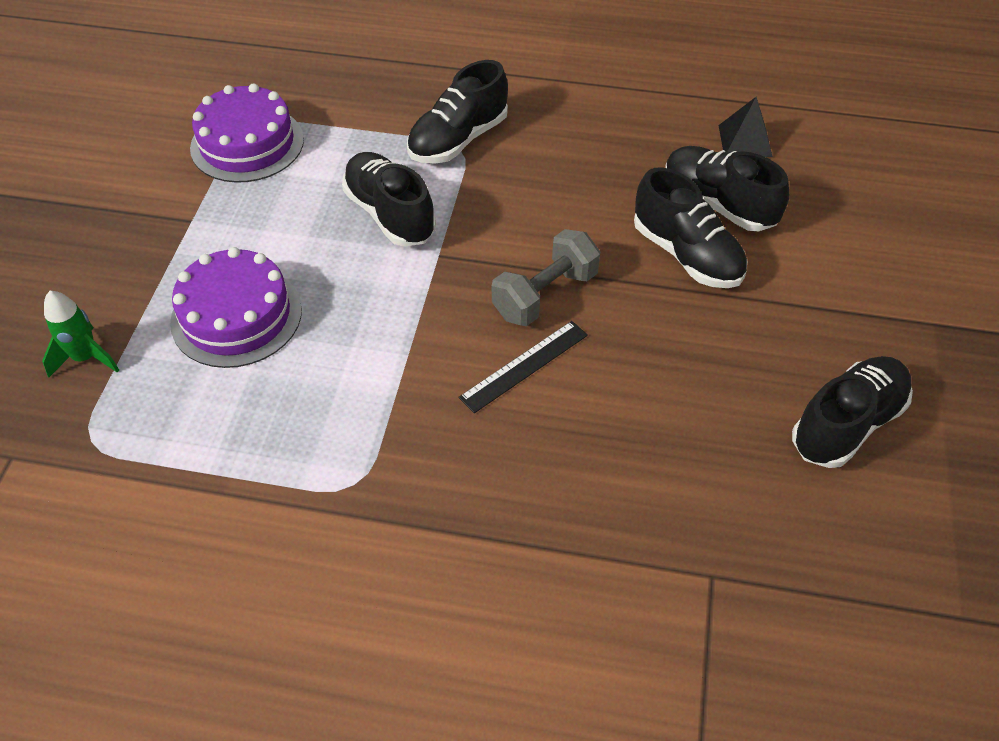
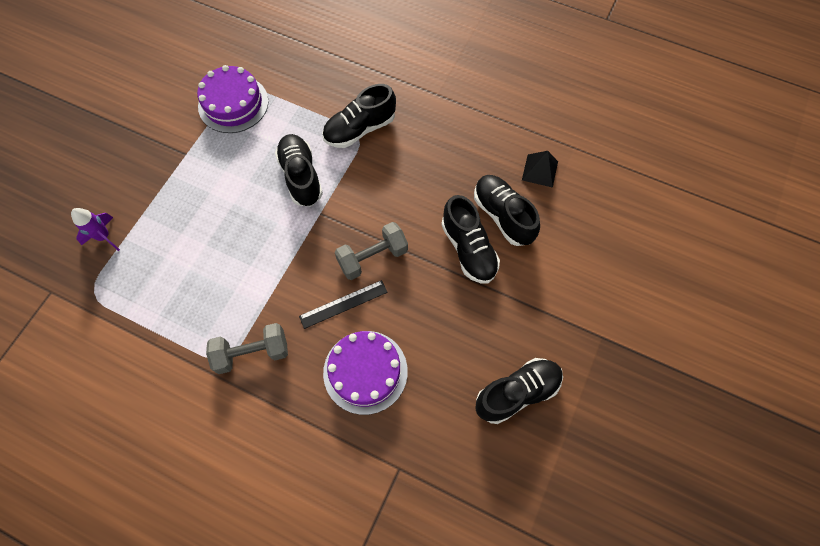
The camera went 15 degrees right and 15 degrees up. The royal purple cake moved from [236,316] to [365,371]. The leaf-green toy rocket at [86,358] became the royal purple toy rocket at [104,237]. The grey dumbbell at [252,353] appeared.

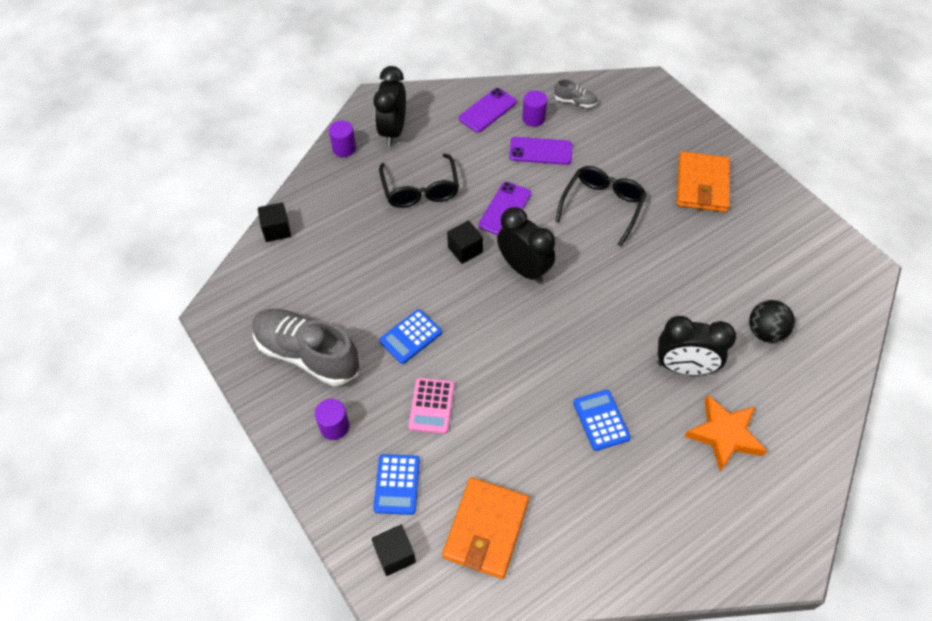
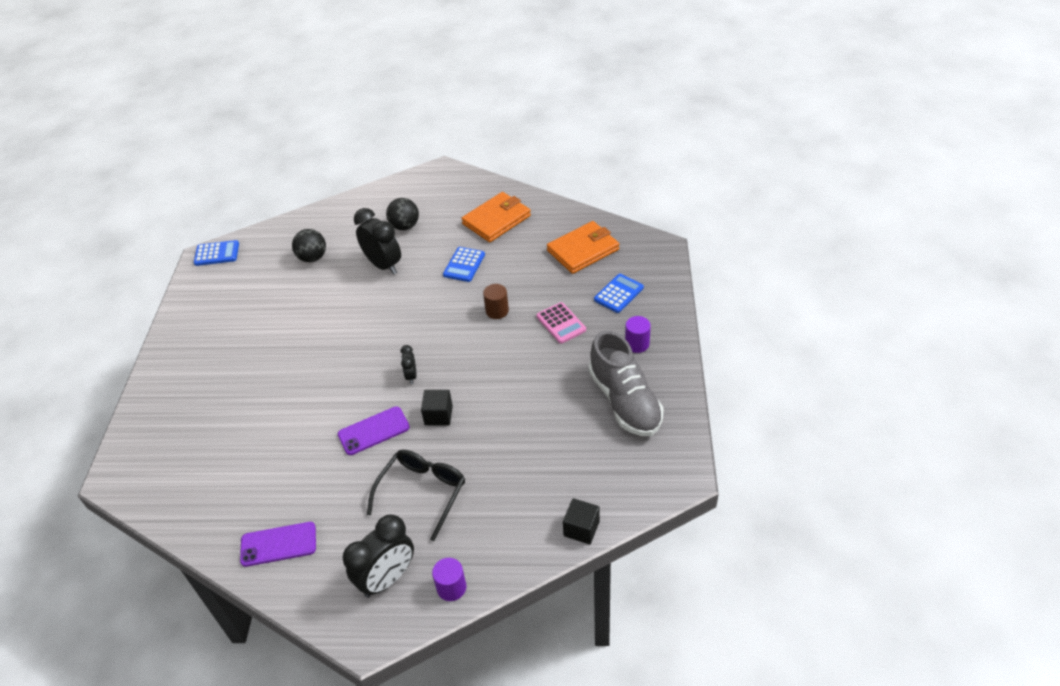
The camera went 140 degrees left and 10 degrees down. The grey lace-up shoe at [575,102] disappeared. The royal purple cylinder at [533,118] disappeared. The royal purple smartphone at [540,151] disappeared. The orange-coloured wallet moved from [702,185] to [496,220]. The ebony eyeglasses at [602,206] disappeared. The ebony alarm clock at [524,269] changed to 0.49 times the size. The cobalt pocket calculator moved from [411,337] to [217,253]. The rosy pocket calculator at [431,406] turned 105 degrees clockwise. The orange-coloured star at [724,435] was replaced by the ebony sphere at [405,226]. The ebony solid cube at [395,554] disappeared. The brown cylinder at [497,311] appeared.

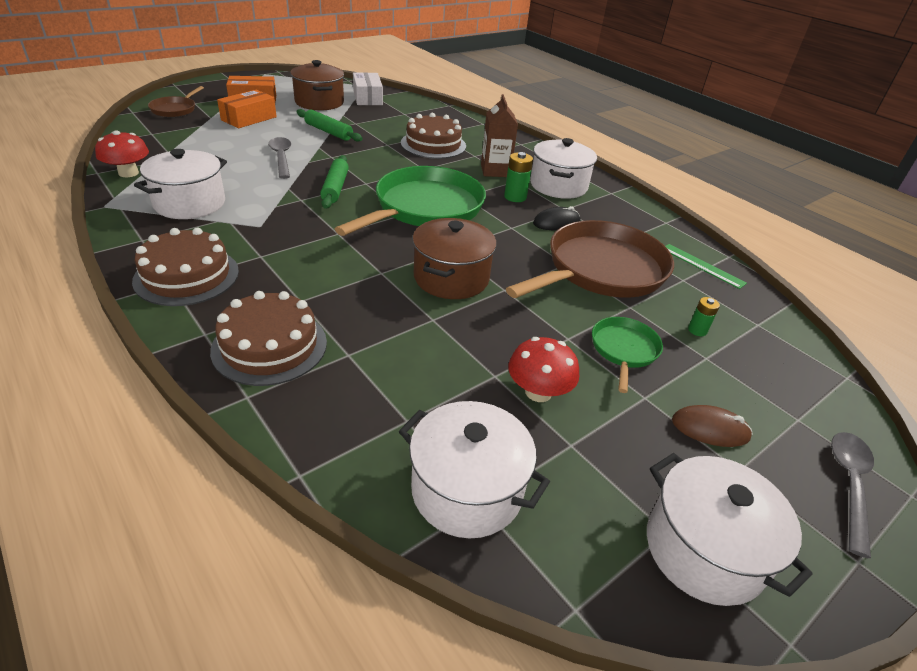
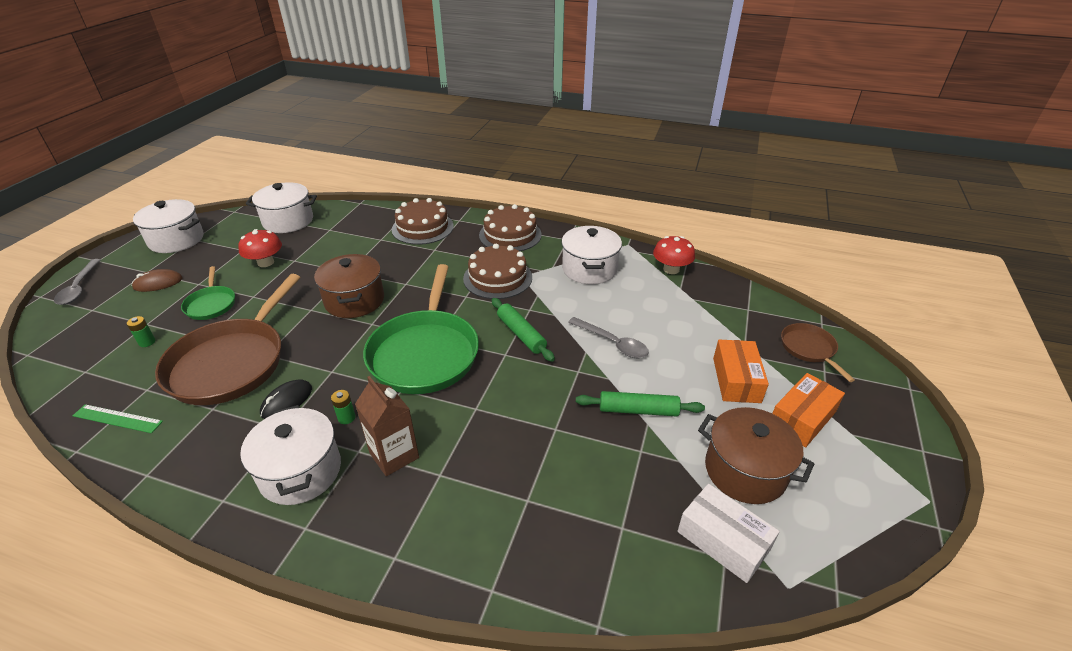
The camera went 150 degrees right and 0 degrees up. The brown cake moved from [433,144] to [497,278]. The leaf-green AA battery at [515,197] changed to 0.63 times the size.

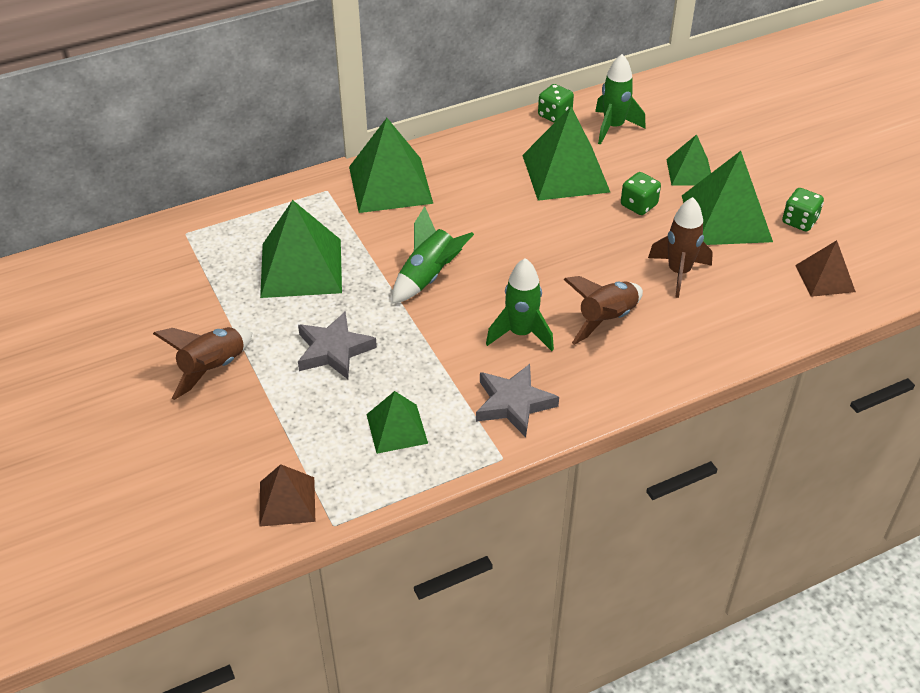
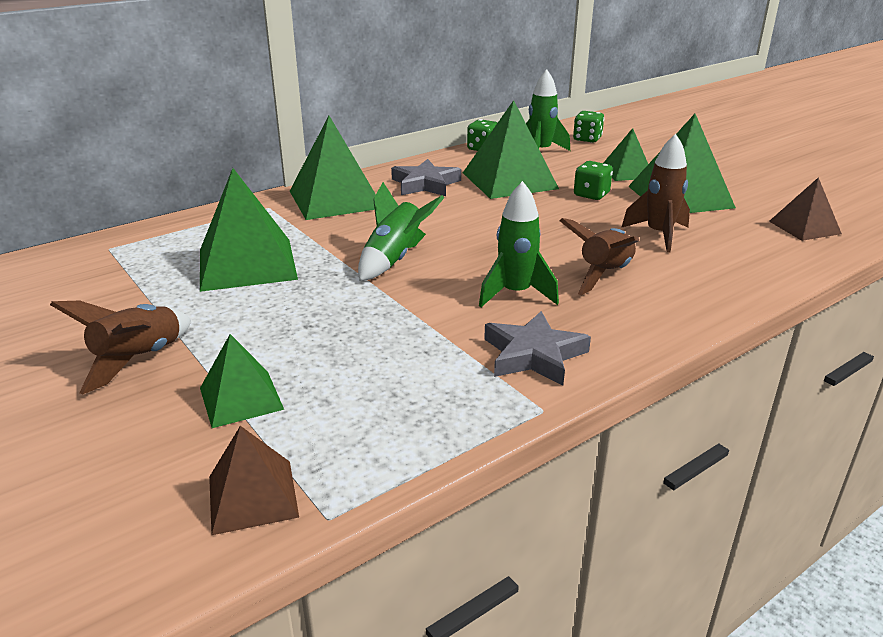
The camera went 10 degrees left and 15 degrees down. The leaf-green dice moved from [799,221] to [587,139]. The grey star moved from [333,350] to [425,184]. The leaf-green solid pyramid moved from [396,428] to [241,398].

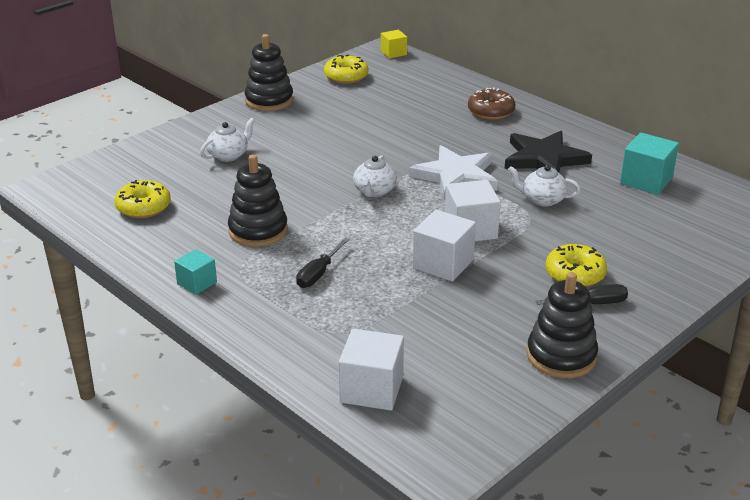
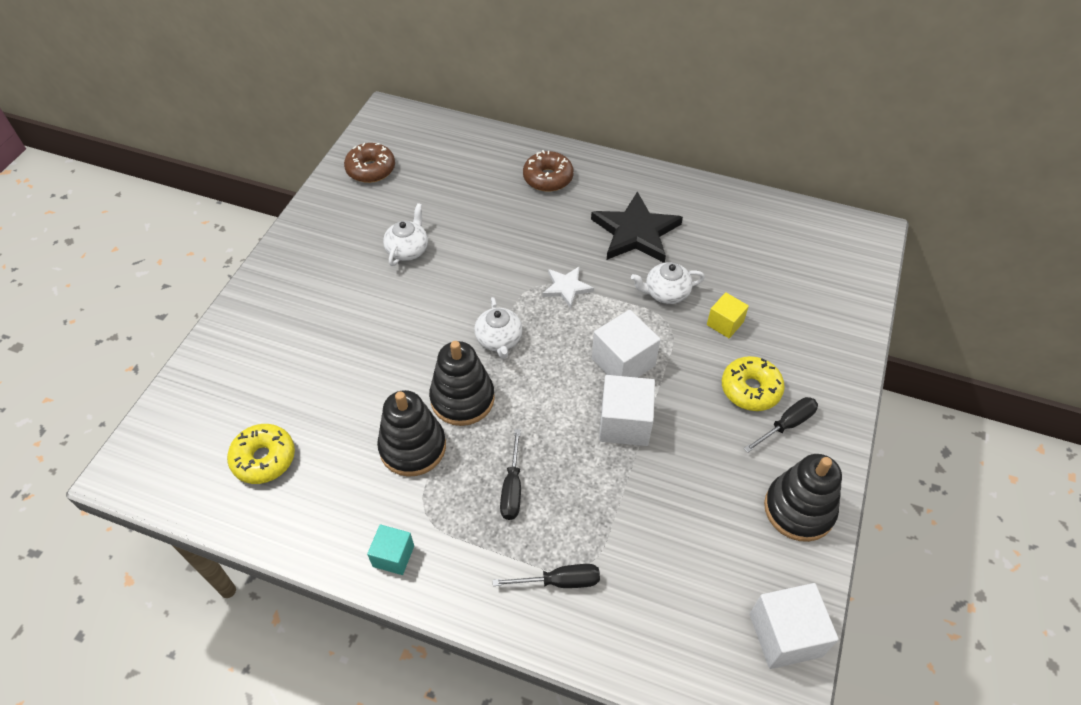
The camera went 25 degrees left and 20 degrees up. The golden solid cube moved from [393,53] to [725,323]. The ebony stacking rings moved from [269,100] to [462,399]. The golden donut at [346,77] became the brown donut at [371,169]. The snow-white teapot moved from [229,155] to [408,250]. The aqua solid cube at [646,181] disappeared. The snow-white star at [456,176] changed to 0.54 times the size. The snow-white solid cube moved from [371,389] to [785,635]. The ebony hand screwdriver at [560,581] appeared.

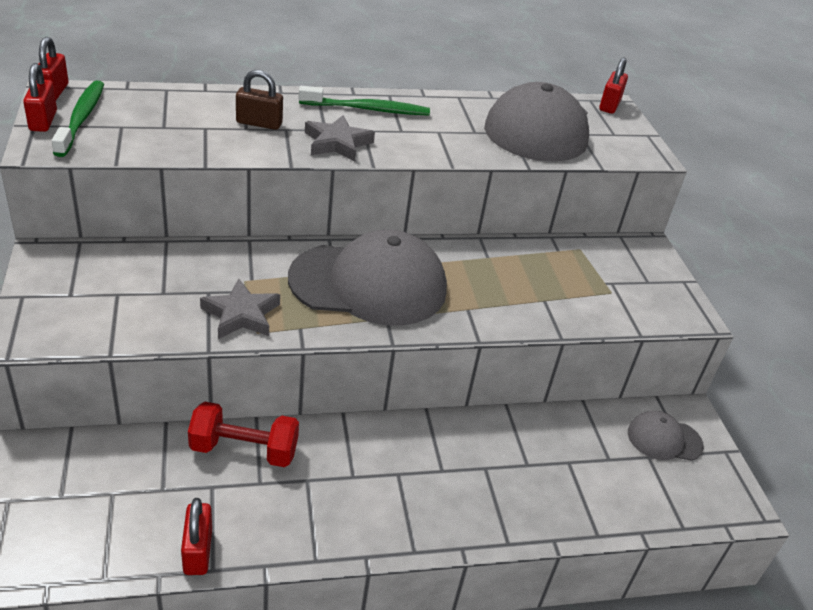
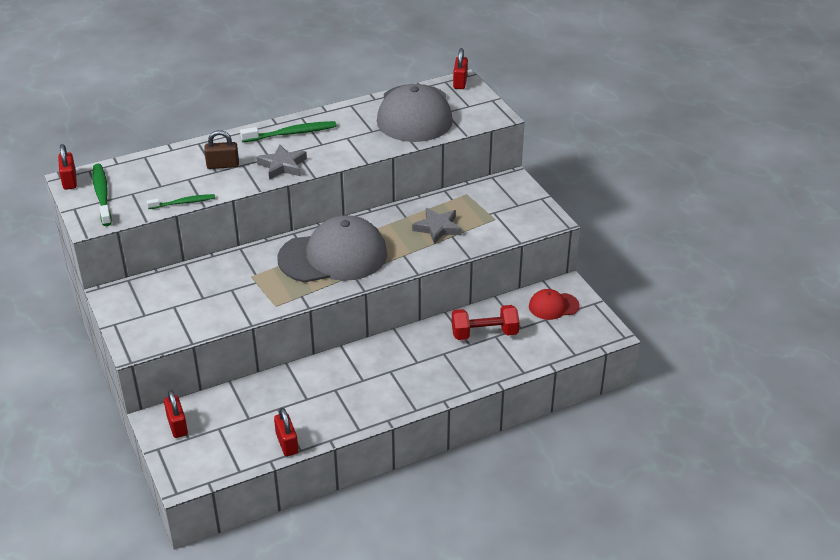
The camera went 10 degrees left and 0 degrees up. The red small lock moved from [43,121] to [177,425]. The grey star moved from [241,314] to [437,228]. The red dumbbell moved from [244,450] to [484,334]. The grey baseball cap at [664,439] became the red baseball cap at [553,306]. The leaf-green toothbrush at [183,203] appeared.

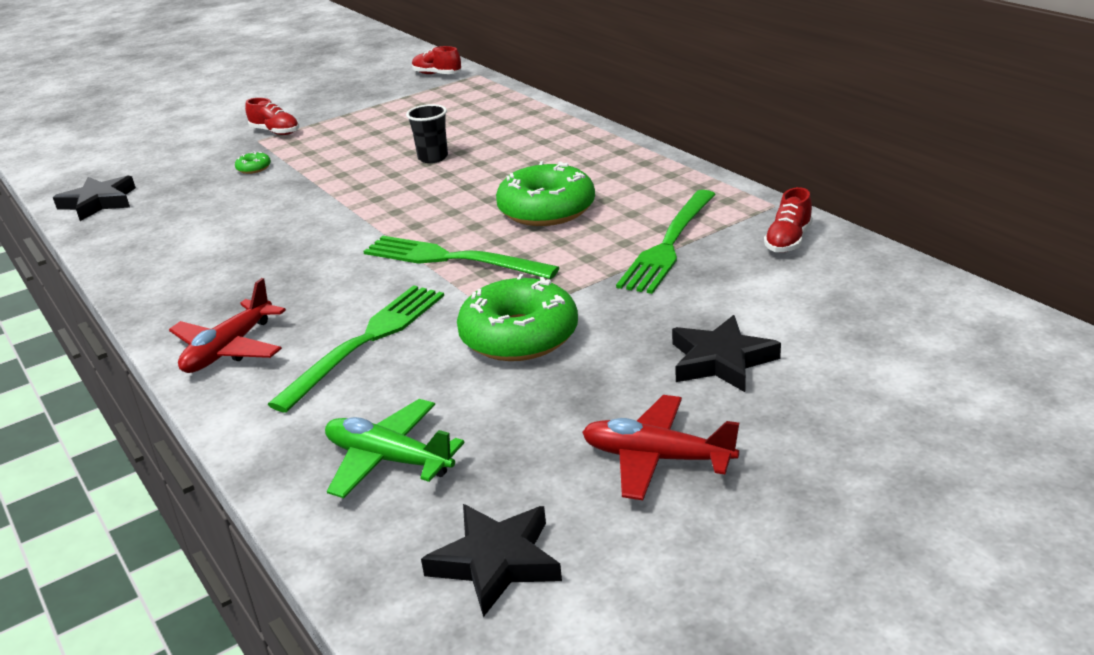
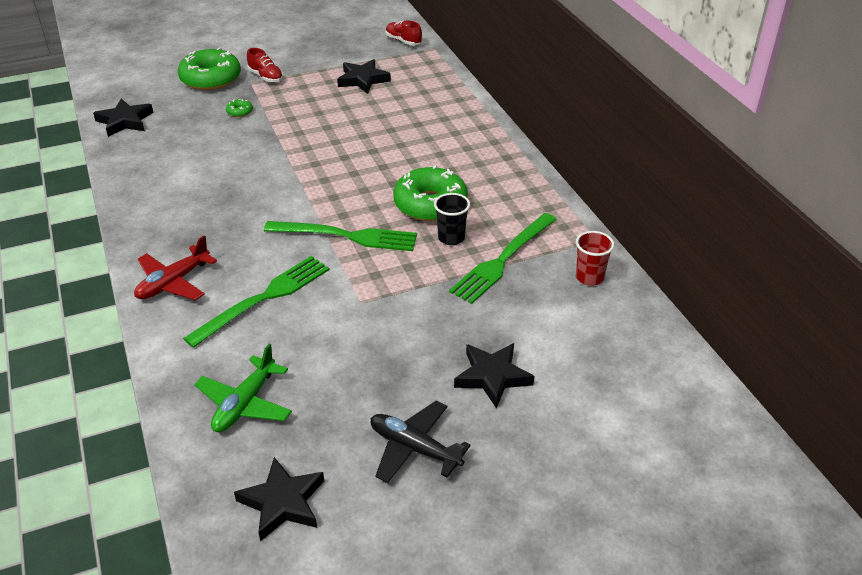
The camera went 10 degrees right and 10 degrees up. The ebony beaker moved from [433,158] to [451,238]. The red lace-up shoe at [788,241] was replaced by the red beaker at [589,277]. The leaf-green dinner fork at [452,259] turned 150 degrees clockwise. The leaf-green donut moved from [519,336] to [211,79]. The red plane at [657,458] became the ebony plane at [414,448]. The leaf-green plane at [389,459] turned 105 degrees counterclockwise. The ebony star at [363,80] appeared.

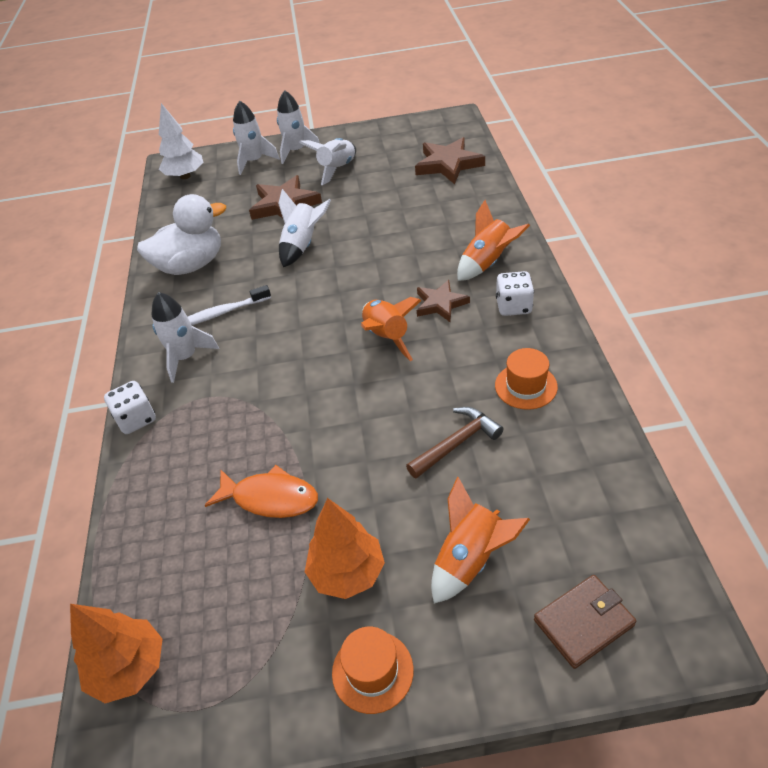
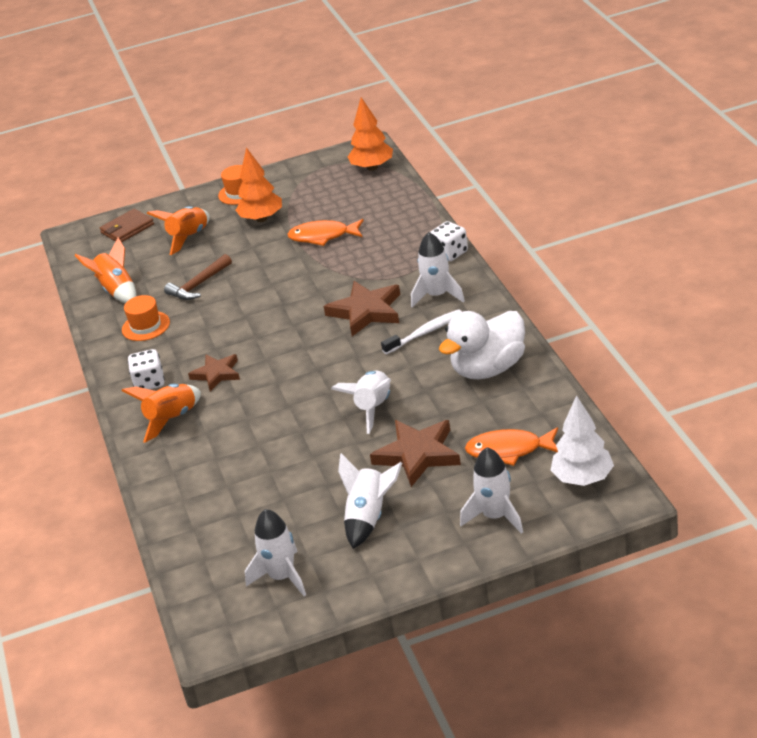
The camera went 170 degrees right and 10 degrees down. The snow-white toy rocket moved from [296,151] to [282,577]. The brown star moved from [448,164] to [366,311]. The orange-coloured toy rocket moved from [386,337] to [117,291]. The orange-coloured toy fish at [509,450] appeared.

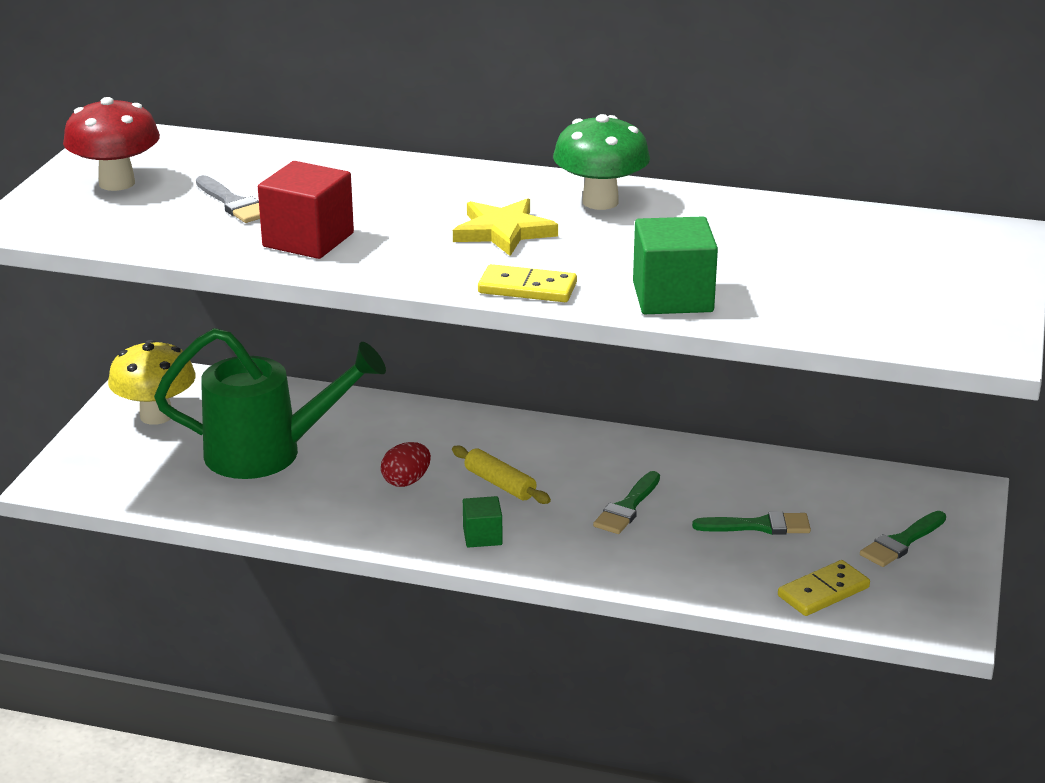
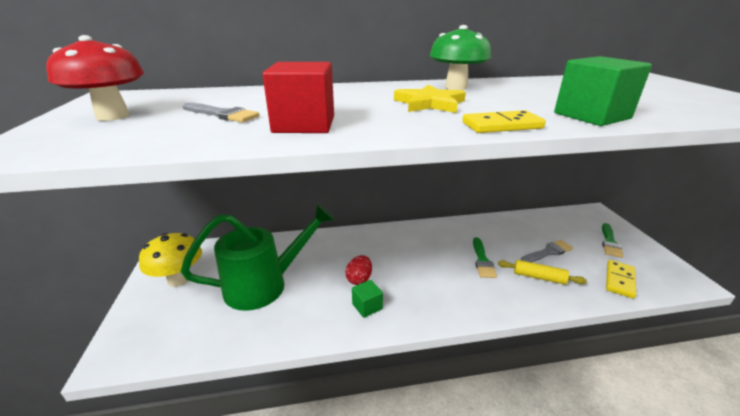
The camera went 25 degrees left and 0 degrees up. The golden dough roller moved from [500,484] to [539,277]. The leaf-green solid cube moved from [482,536] to [367,306]. The leaf-green paintbrush at [759,526] became the grey paintbrush at [548,252].

